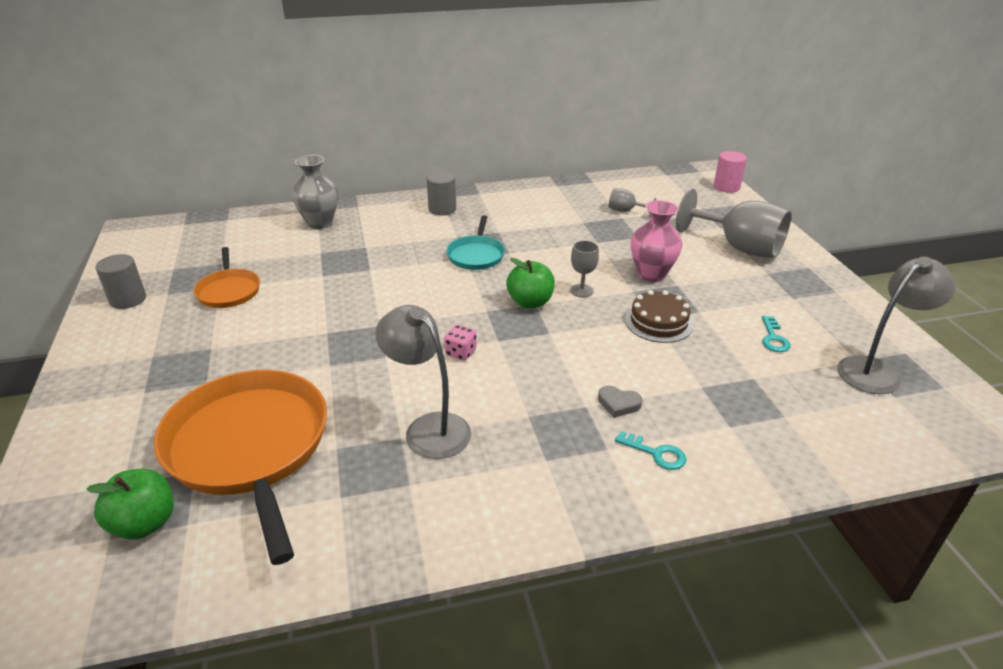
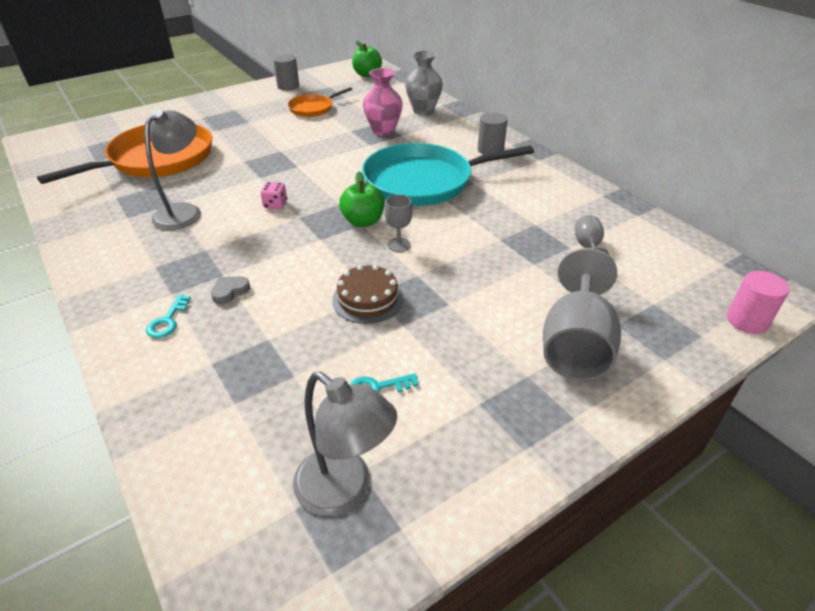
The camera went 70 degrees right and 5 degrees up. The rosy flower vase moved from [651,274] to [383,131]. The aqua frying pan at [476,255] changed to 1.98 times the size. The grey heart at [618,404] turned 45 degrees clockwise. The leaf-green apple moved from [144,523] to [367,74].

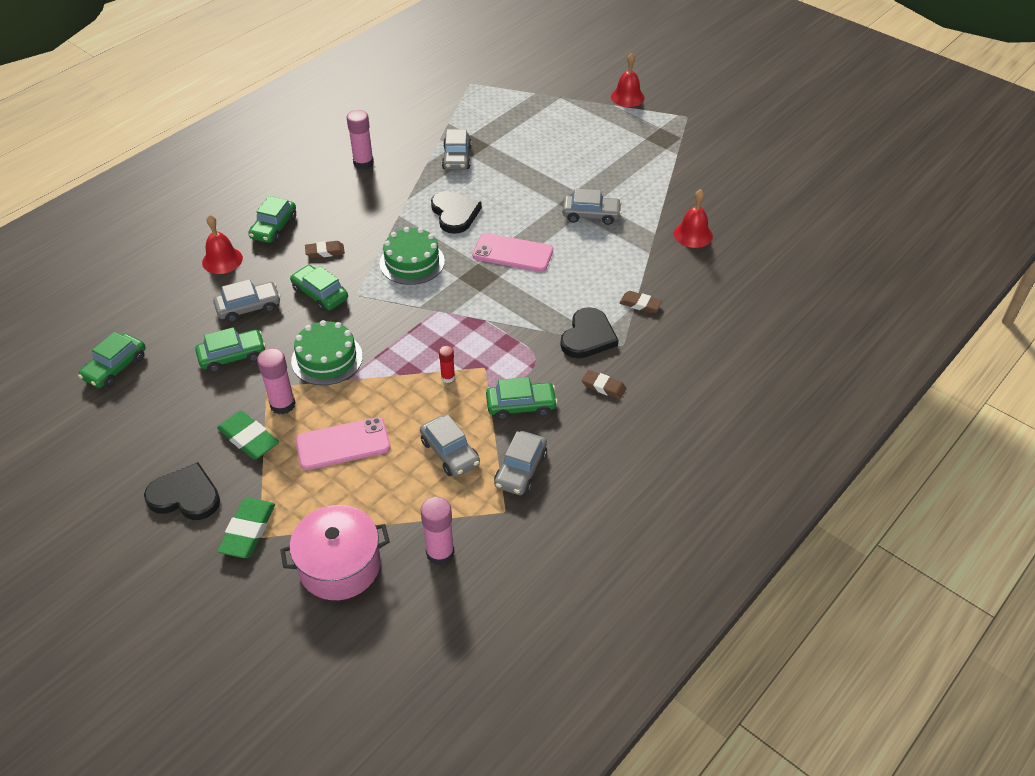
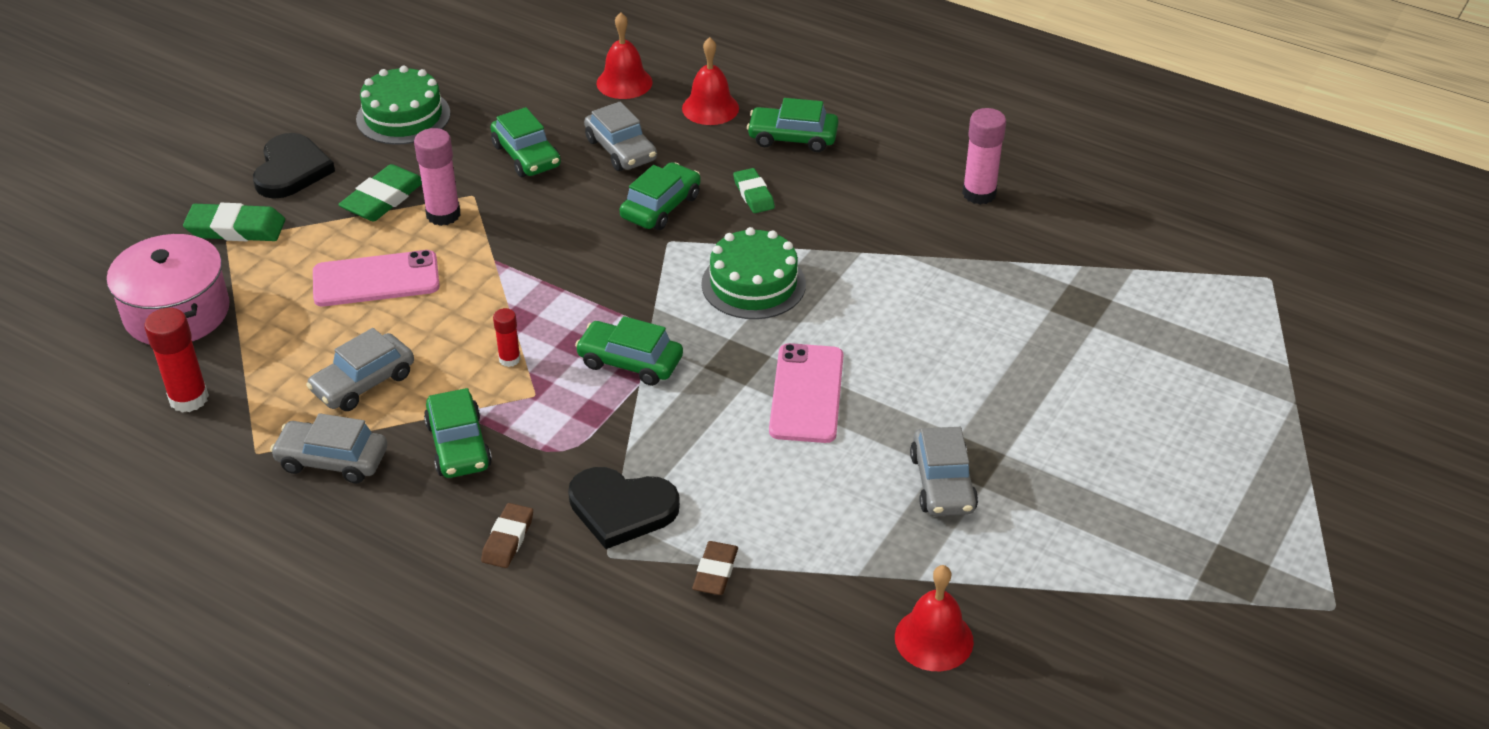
The camera went 80 degrees right and 5 degrees down. The red school bell moved from [627,97] to [624,82]. The grey car at [457,158] disappeared. The ebony heart at [455,214] disappeared. The brown gum eraser at [325,252] became the leaf-green gum eraser at [753,194]. The leaf-green cake moved from [327,358] to [403,116]. The leaf-green car moved from [115,367] to [630,362]. The rosy smartphone at [343,444] turned 75 degrees counterclockwise. The rosy stick of glue at [440,553] became the red stick of glue at [189,399].

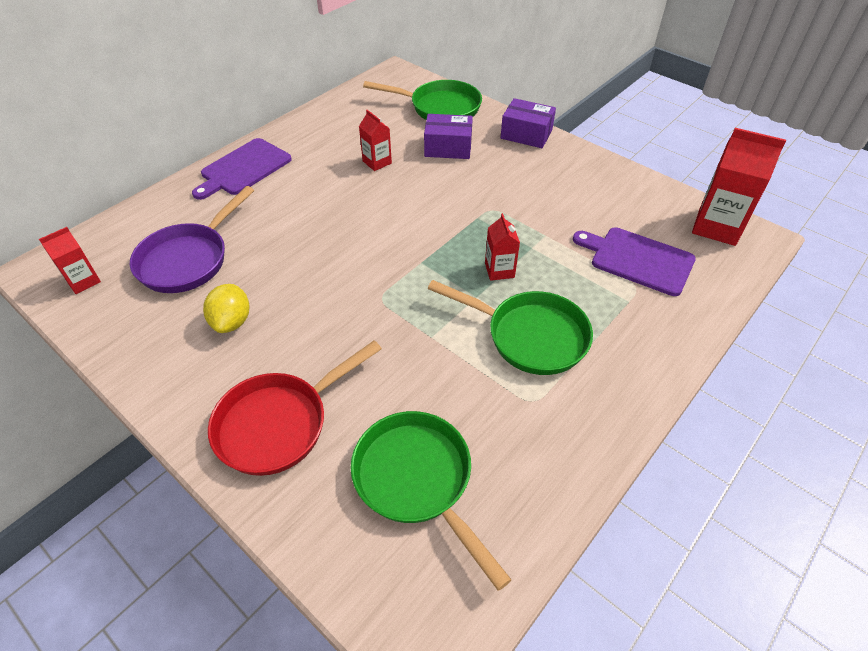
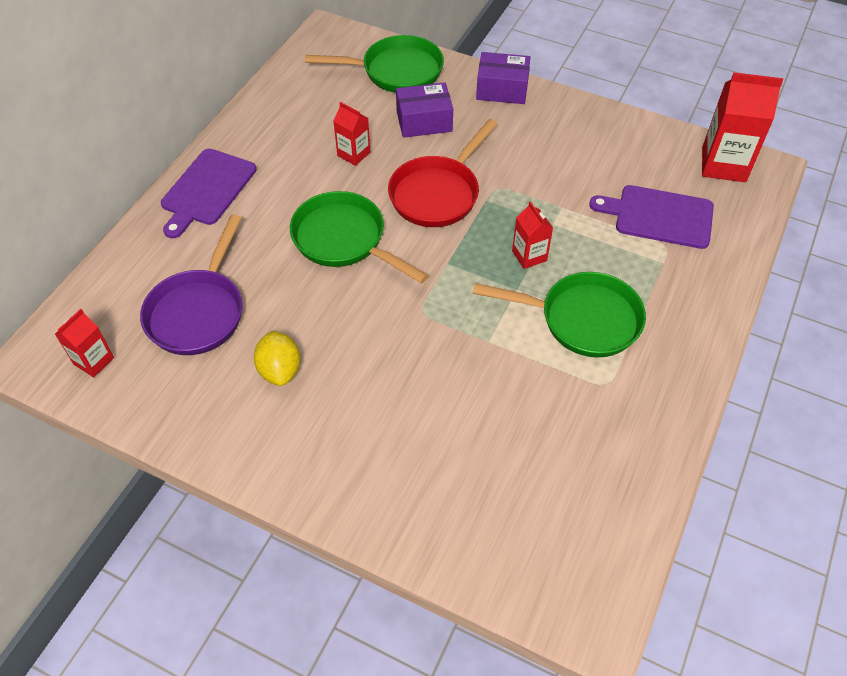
The camera went 15 degrees left and 5 degrees up. The red frying pan moved from [279,423] to [438,193]. The leaf-green frying pan moved from [418,481] to [344,240].

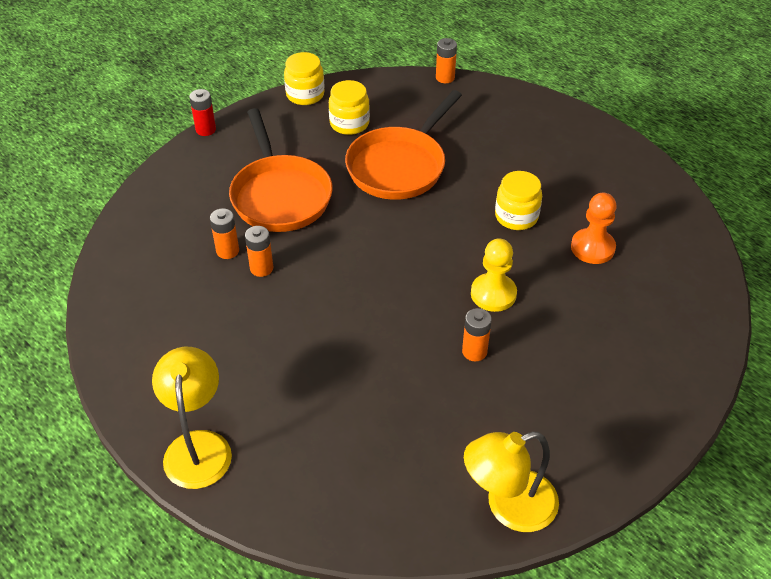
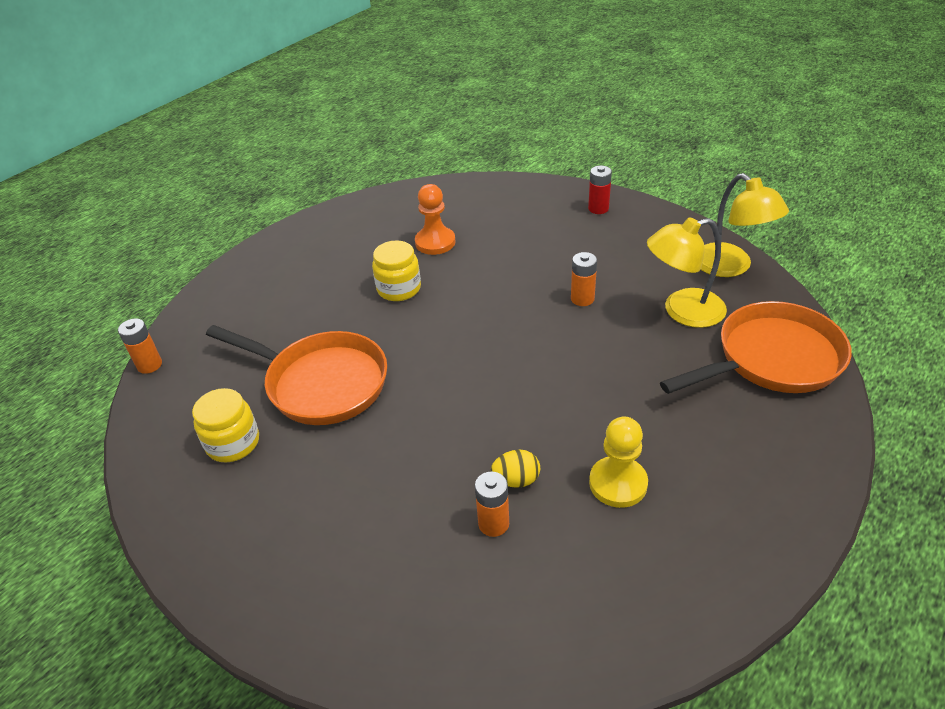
The camera went 95 degrees left and 5 degrees down. The golden preserve jar at [305,95] disappeared. The red AA battery moved from [206,130] to [598,208]. The orange-coloured frying pan moved from [280,195] to [772,359]. The orange-coloured AA battery at [261,268] was replaced by the golden egg at [516,480]. The golden game pawn moved from [493,294] to [618,483]. The golden reading lamp moved from [198,446] to [682,311].

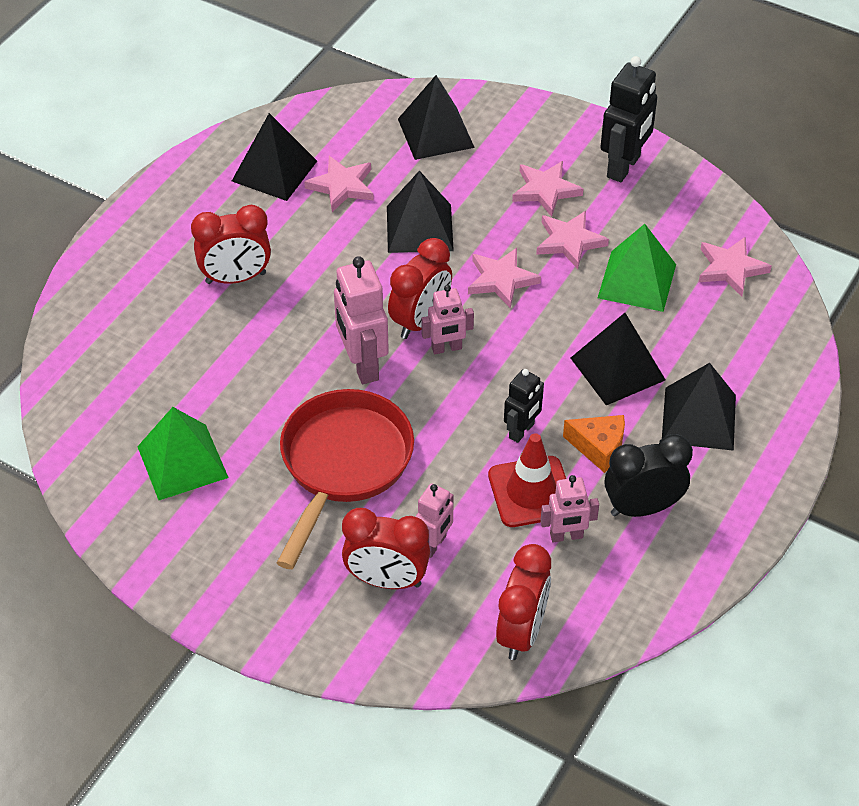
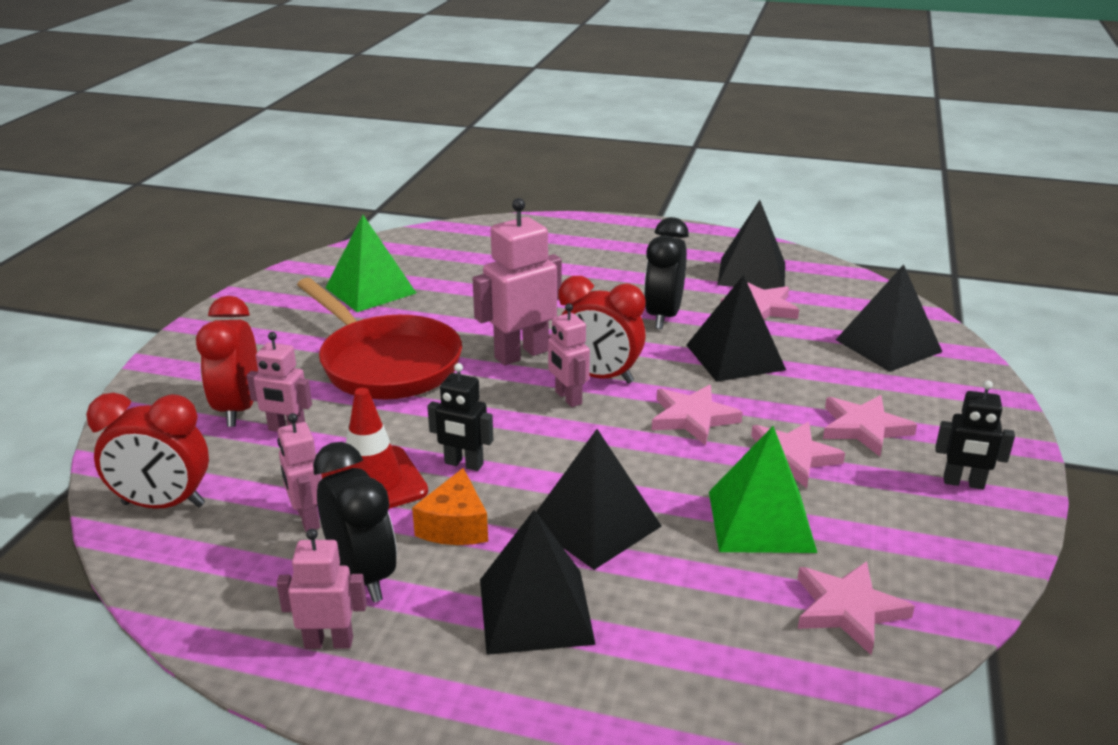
The camera went 75 degrees right and 20 degrees down. The ebony robot figure at [624,167] changed to 0.60 times the size. The red alarm clock at [236,278] disappeared. The red frying pan at [343,465] turned 45 degrees clockwise. The ebony alarm clock at [663,316] appeared. The rosy robot figure at [329,642] appeared.

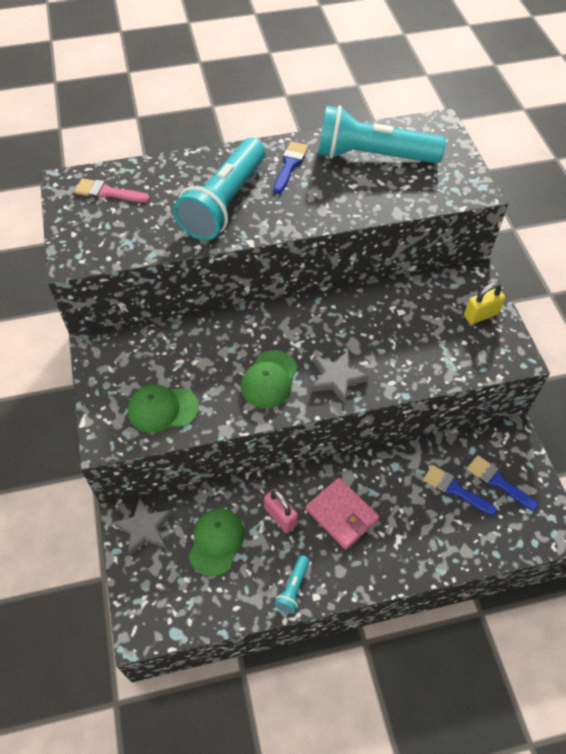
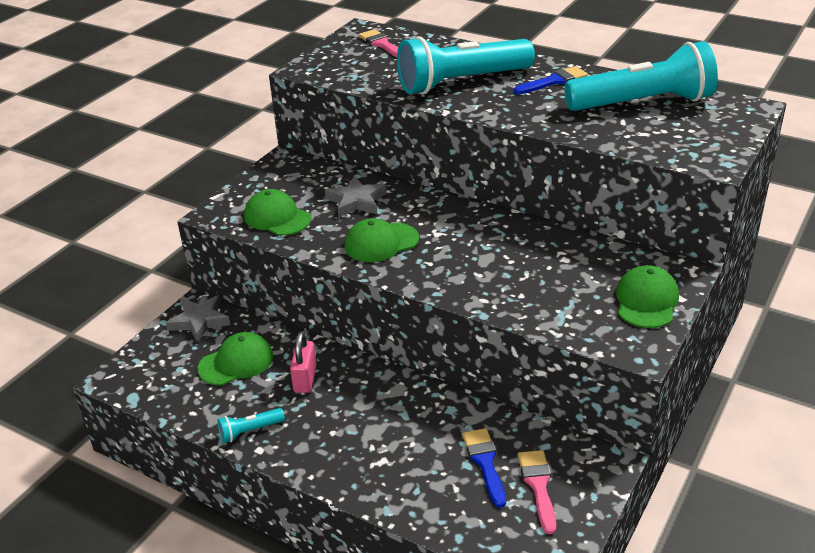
The camera went 45 degrees right and 20 degrees down. The aqua pocket torch at [373,156] turned 120 degrees clockwise. The golden small lock at [480,315] was replaced by the leaf-green baseball cap at [646,301]. The grey star moved from [337,378] to [356,201]. The cobalt paintbrush at [497,481] became the rosy paintbrush at [538,486]. The rosy wallet at [341,514] disappeared.

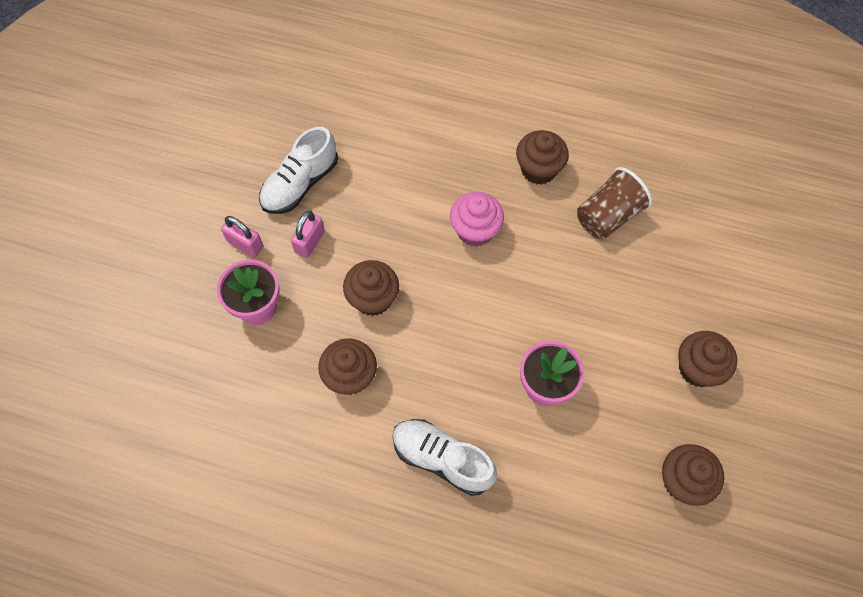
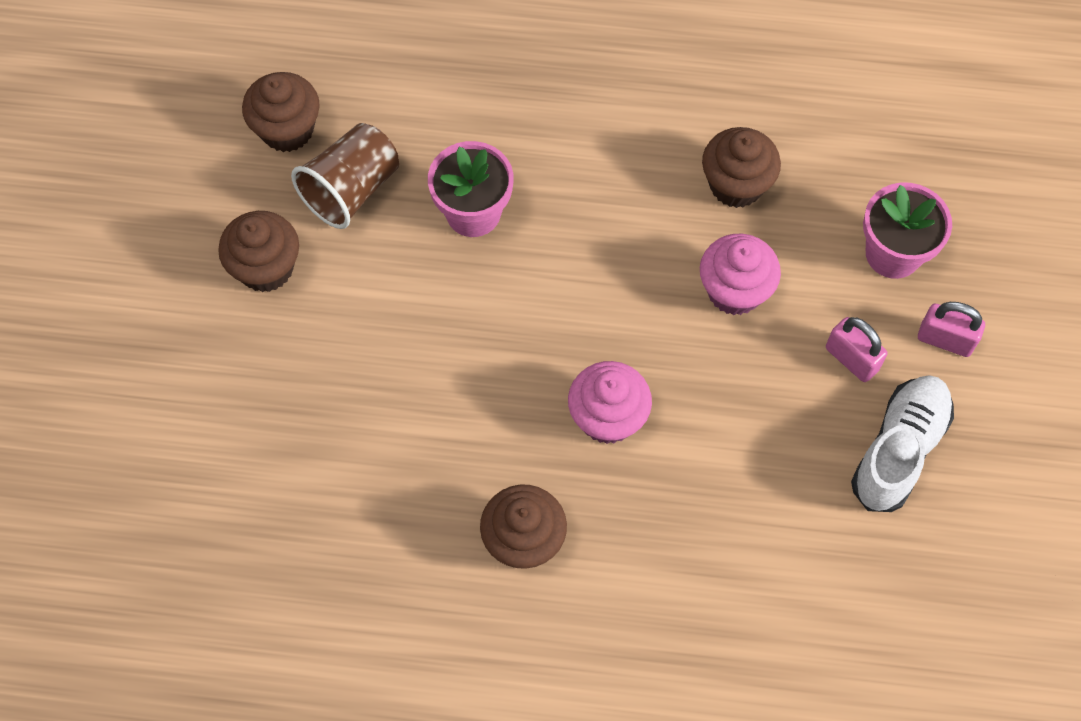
The camera went 170 degrees right and 0 degrees up. The brown beaker moved from [608,216] to [351,190]. The rosy small lock at [310,242] turned 60 degrees counterclockwise. The brown cupcake at [373,299] became the rosy cupcake at [734,291]. The snow-white lace-up shoe at [442,459] disappeared.

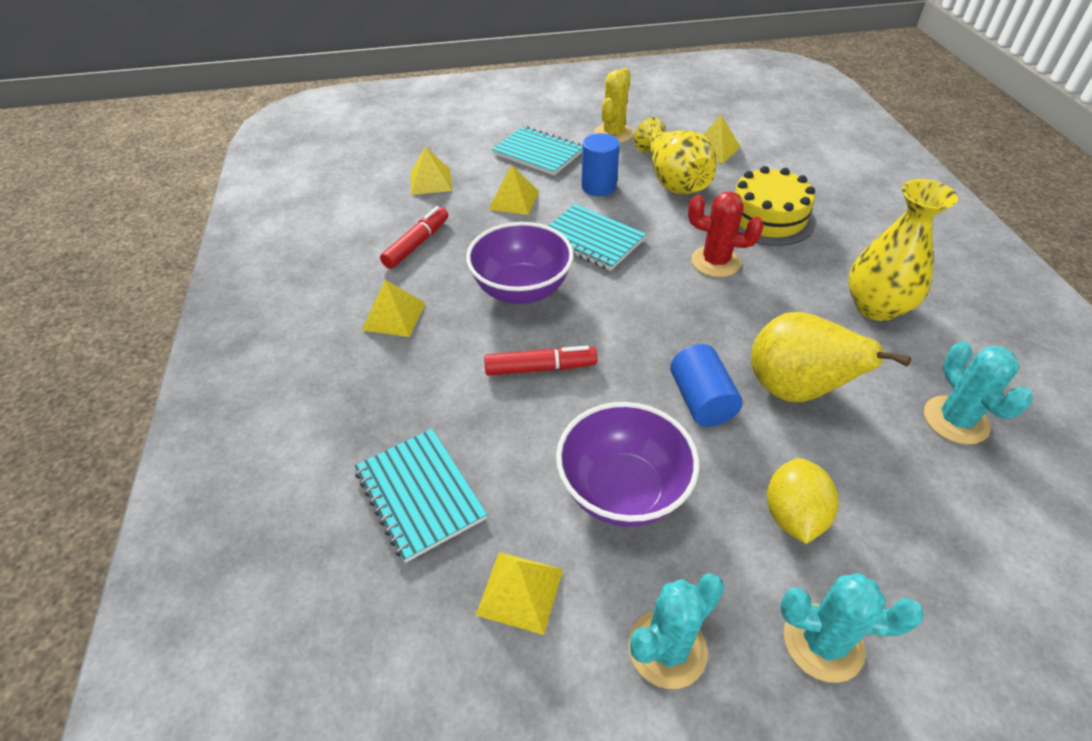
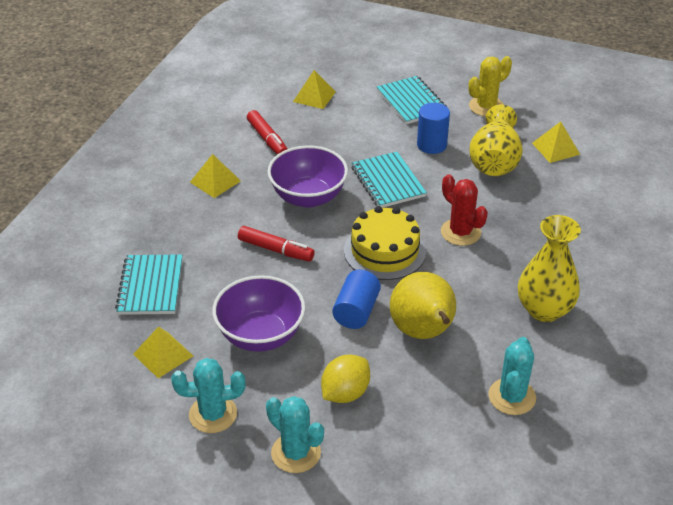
The camera went 30 degrees right and 5 degrees down. The golden solid pyramid at [513,200] disappeared. The golden cake moved from [768,217] to [384,251]. The red marker pen at [417,244] turned 90 degrees clockwise.

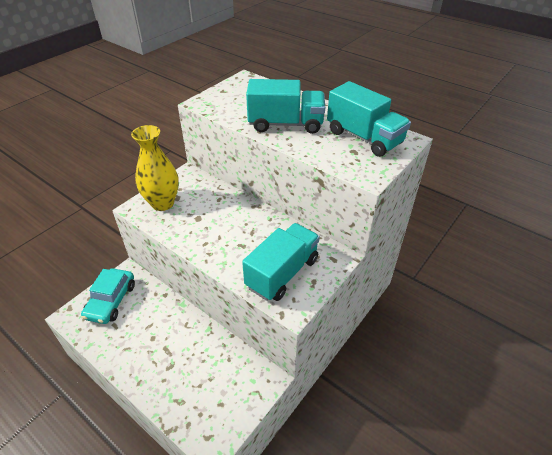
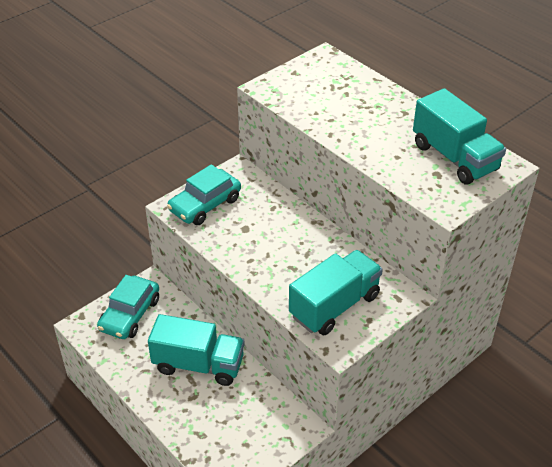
The camera went 10 degrees right and 0 degrees up. The aqua lorry moved from [285,124] to [198,364]. The golden flower vase at [162,203] was replaced by the aqua car at [205,205].

